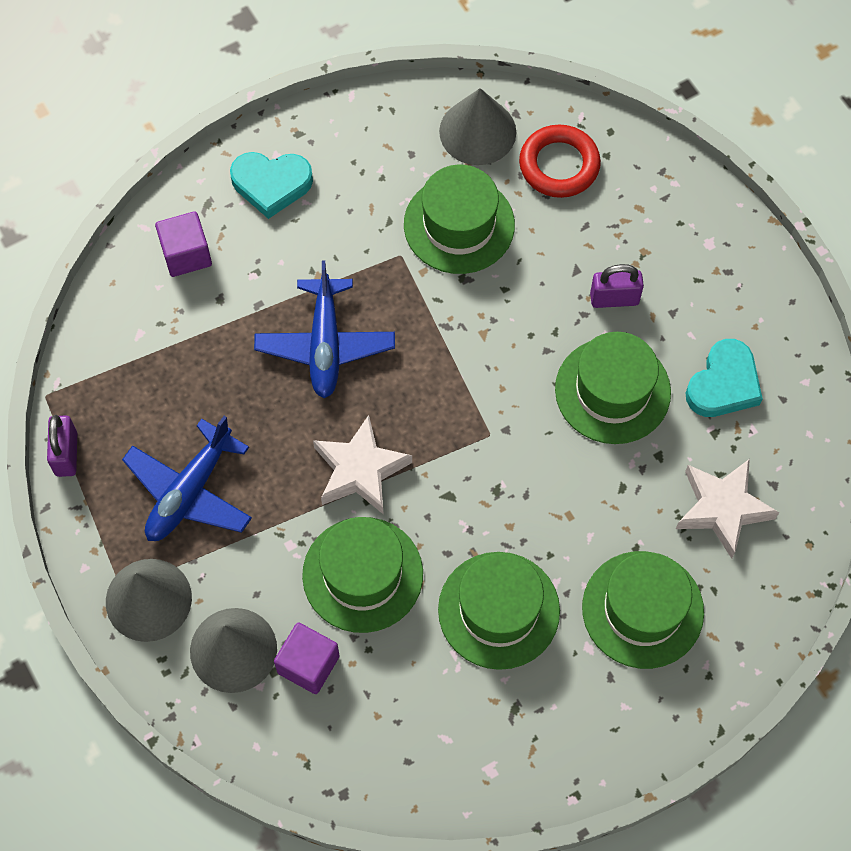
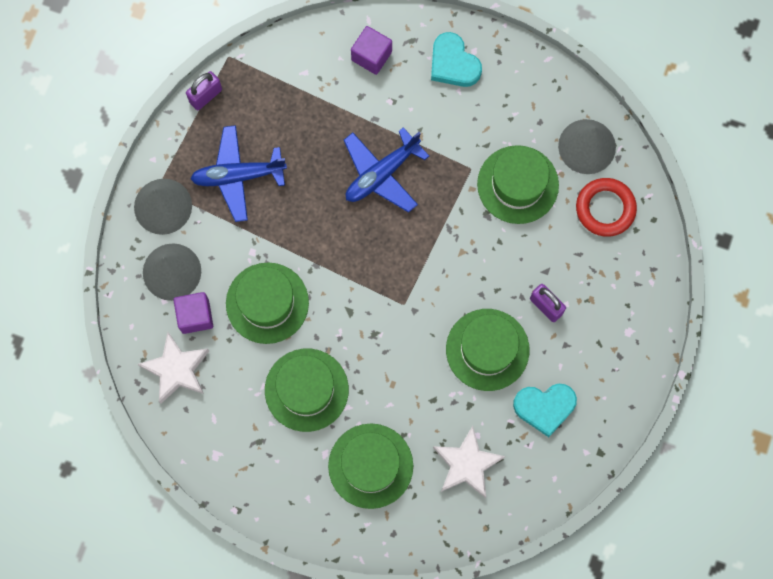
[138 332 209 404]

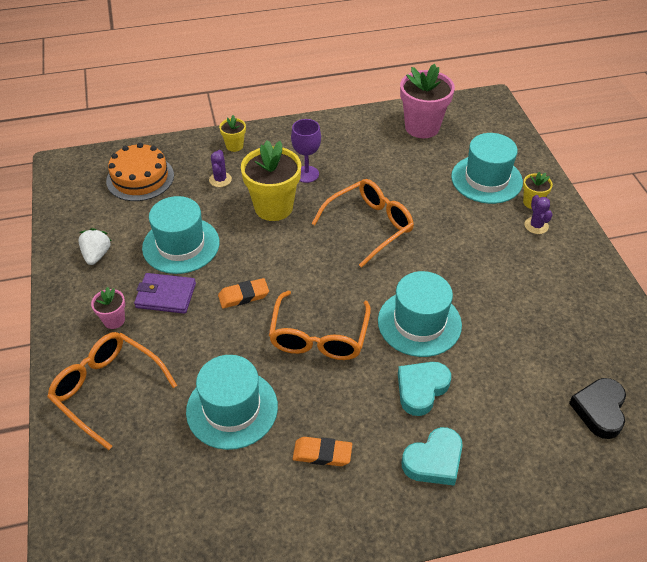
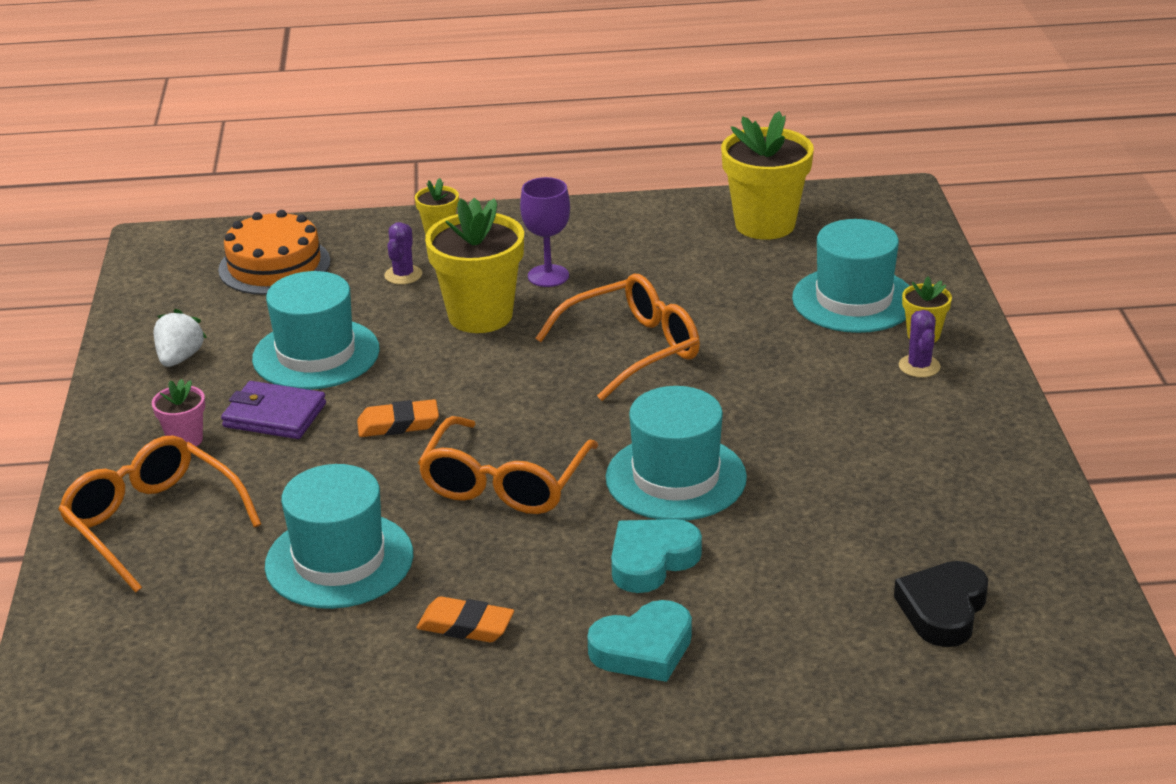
[721 111 814 240]

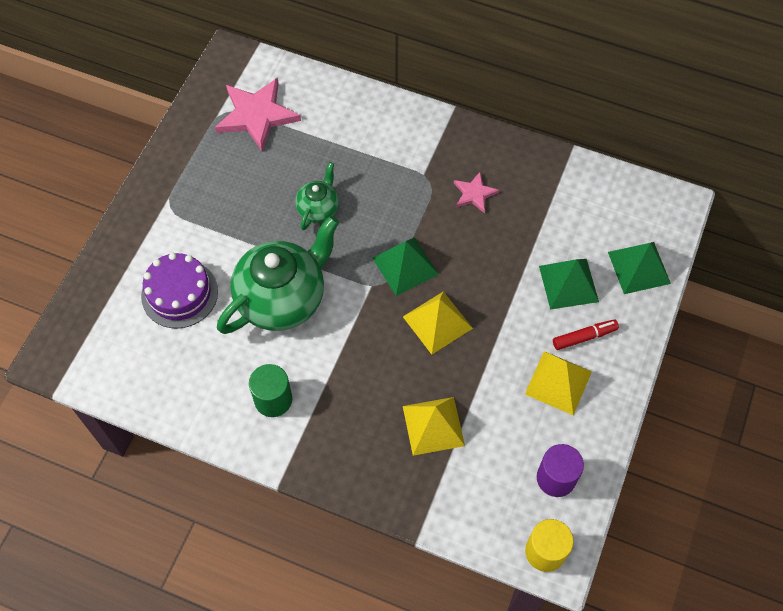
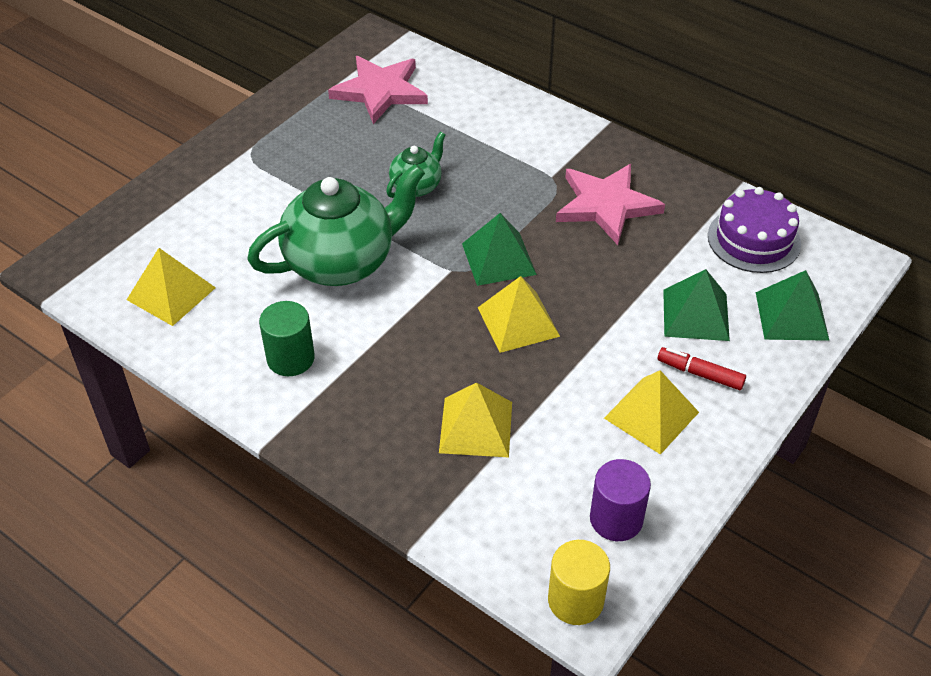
[708 187 801 273]
[556 164 665 245]
[658 347 746 390]
[127 248 216 326]

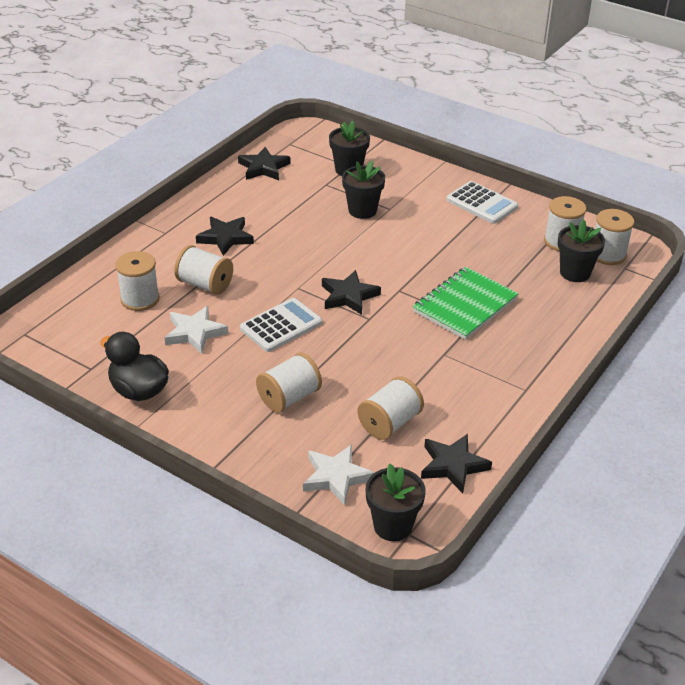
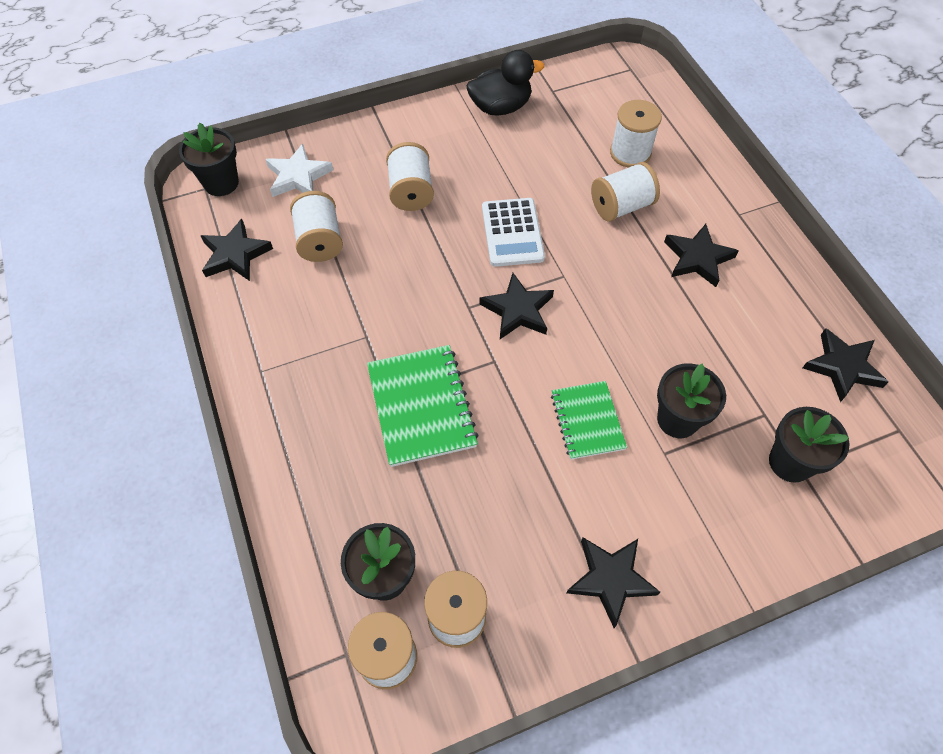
[165 306 228 354] (first image)
[566 537 660 628]
[551 381 627 460]

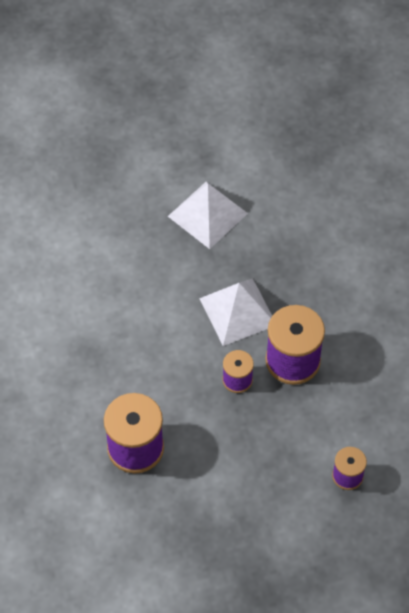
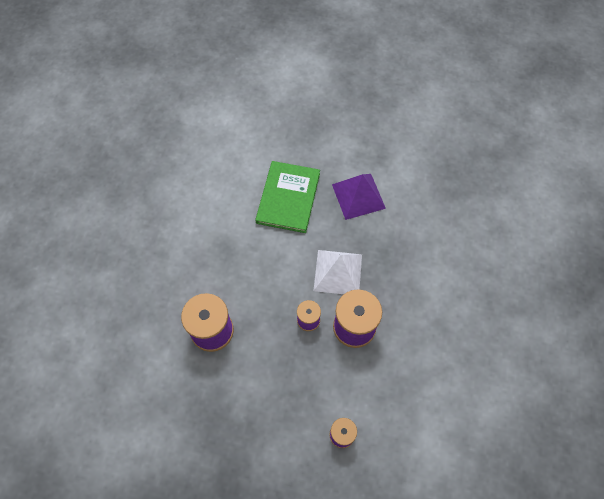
[332 174 386 220]
[255 161 320 233]

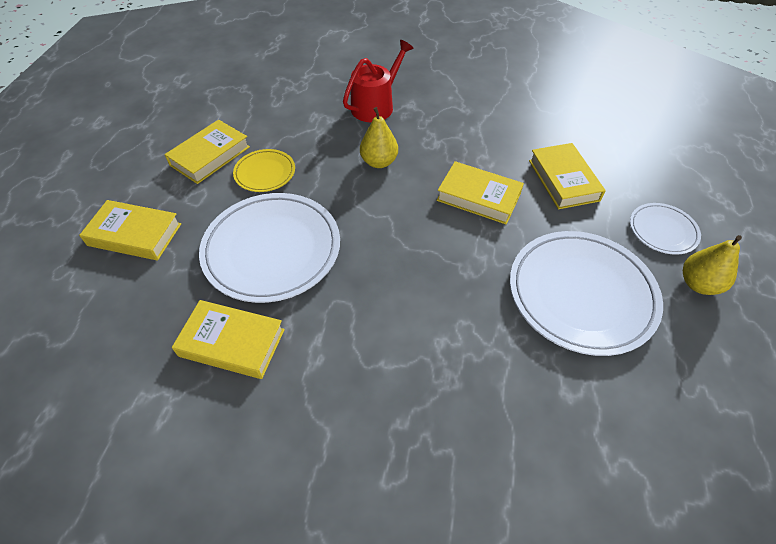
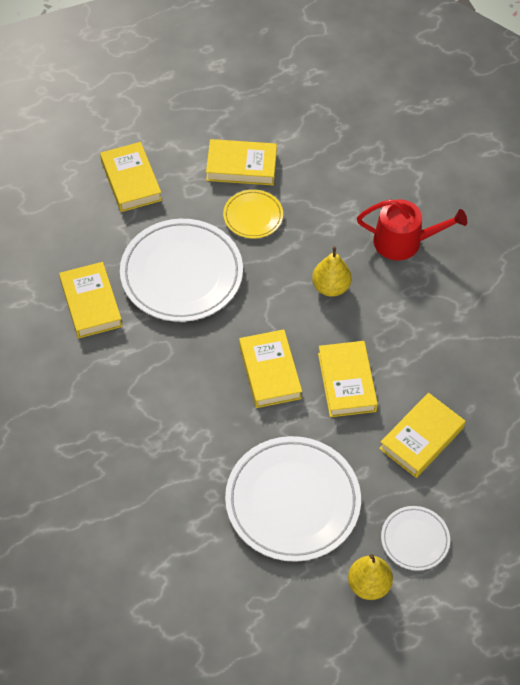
[239 329 302 408]

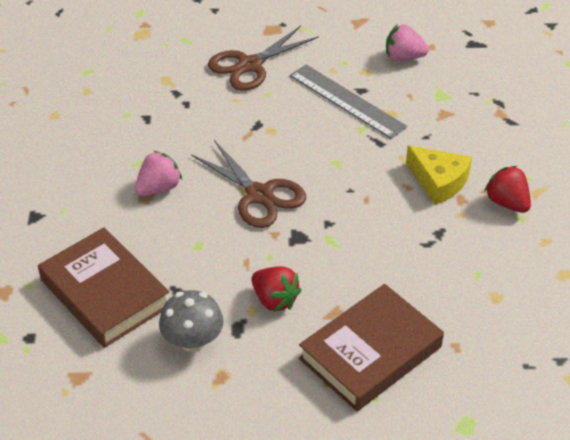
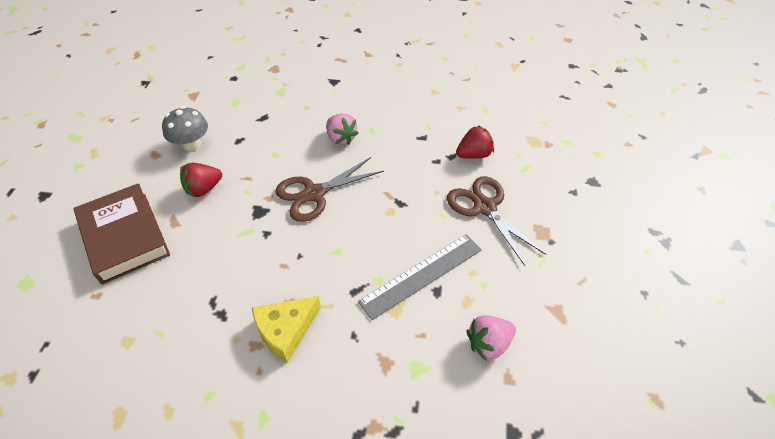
[38 227 169 348] (first image)
[466 315 516 361]
[456 125 494 159]

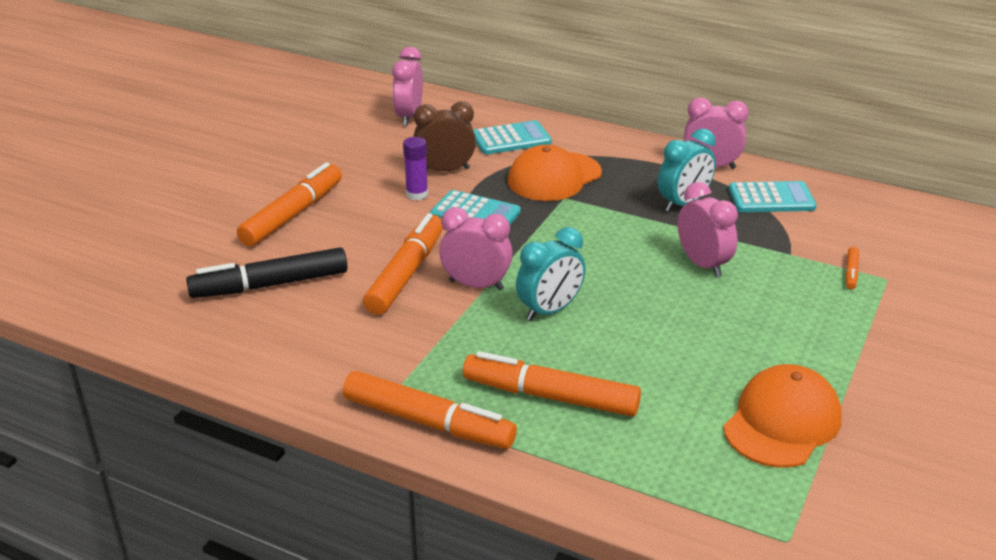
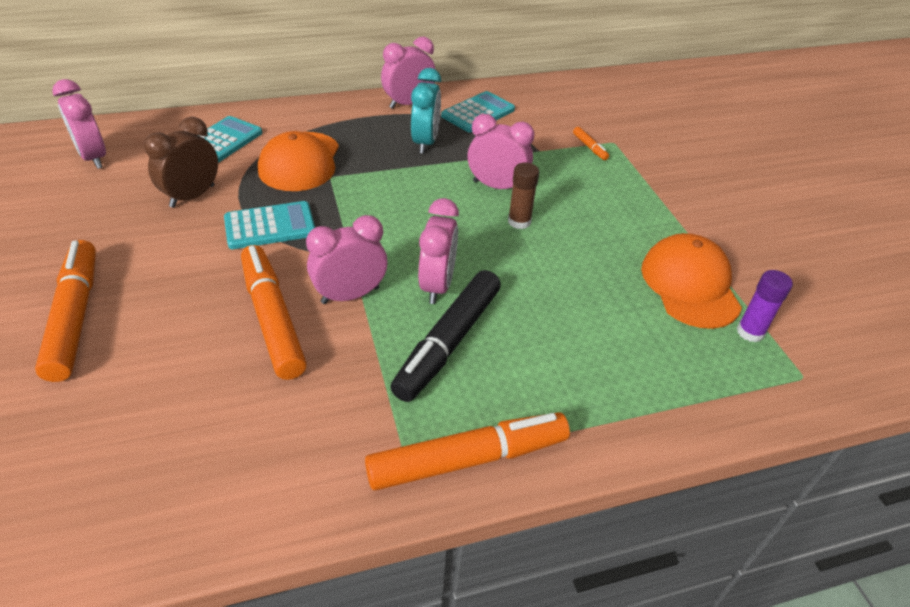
[390 270 501 402]
[737 270 793 342]
[463 351 641 417] (first image)
[418 198 459 304]
[508 162 539 229]

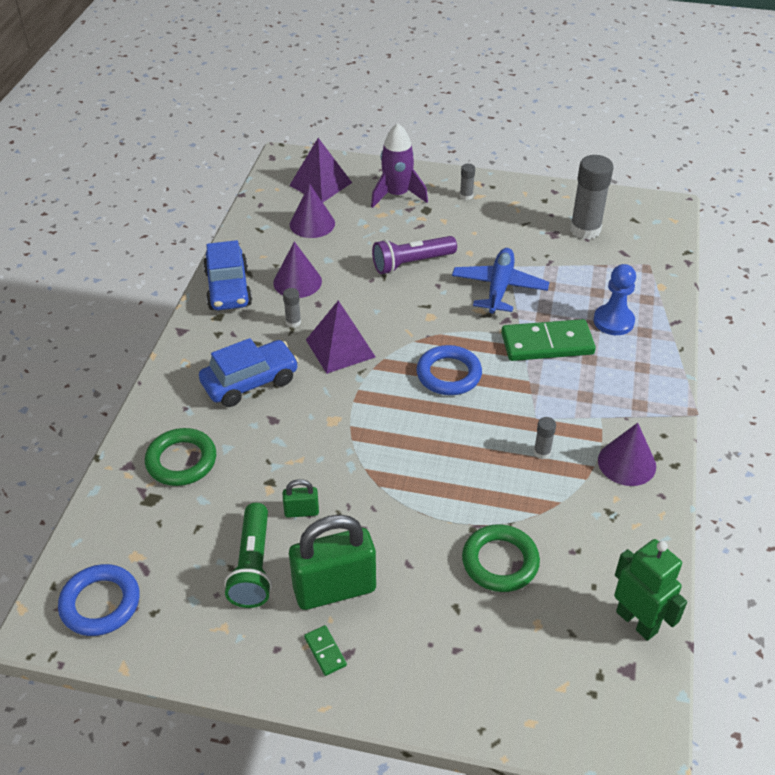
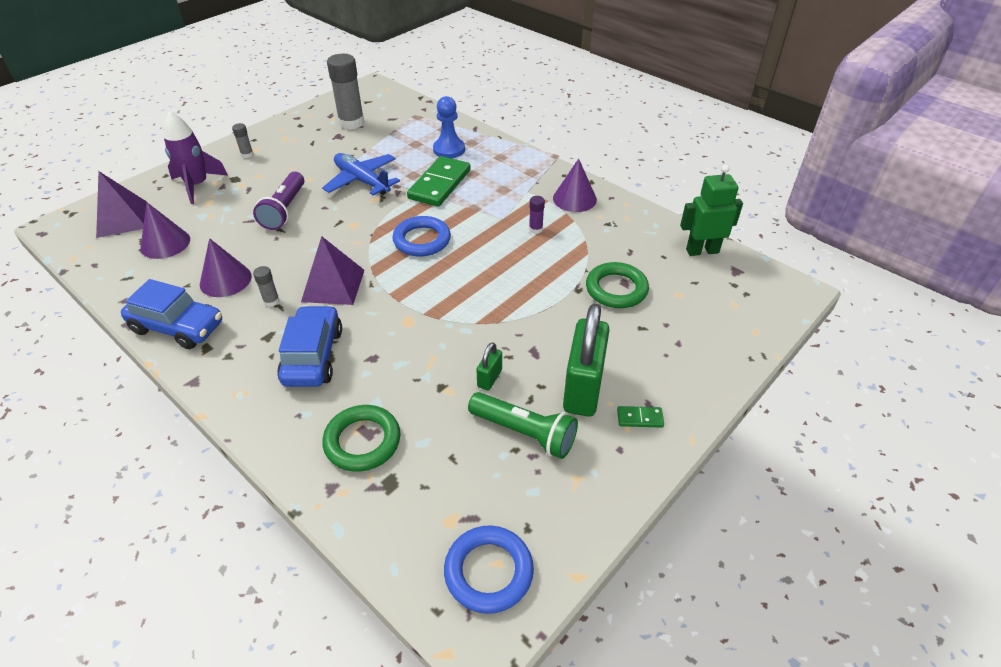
[529 196 545 234]

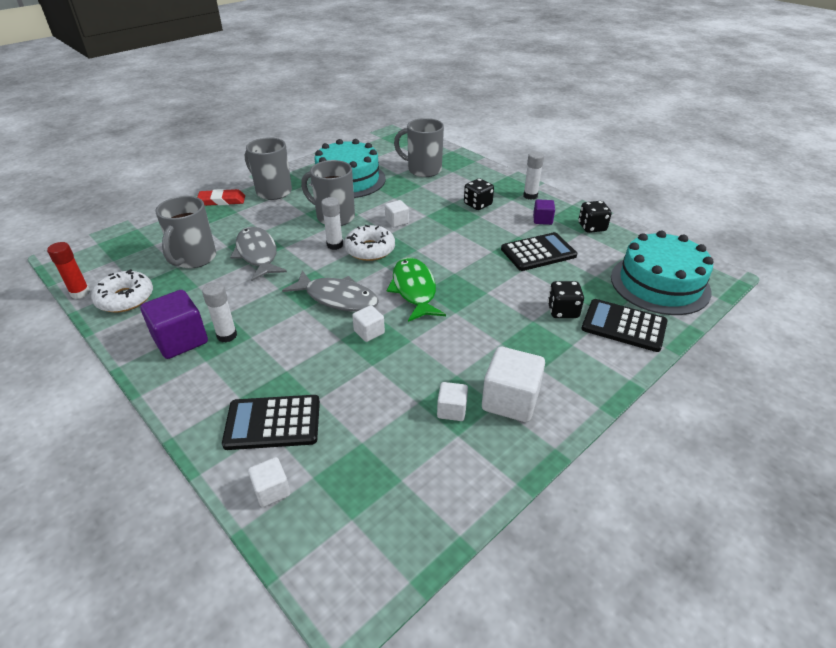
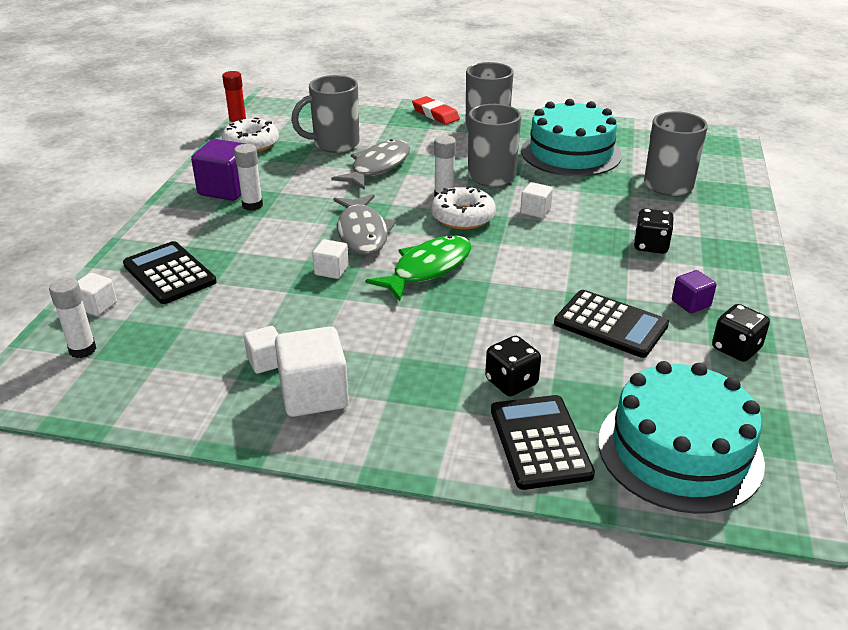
[49 277 96 358]

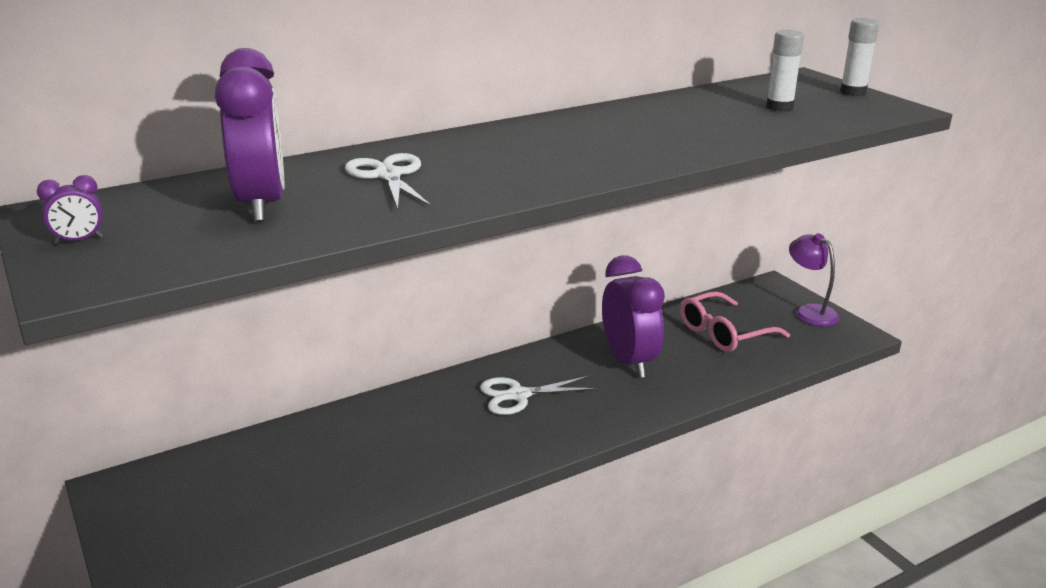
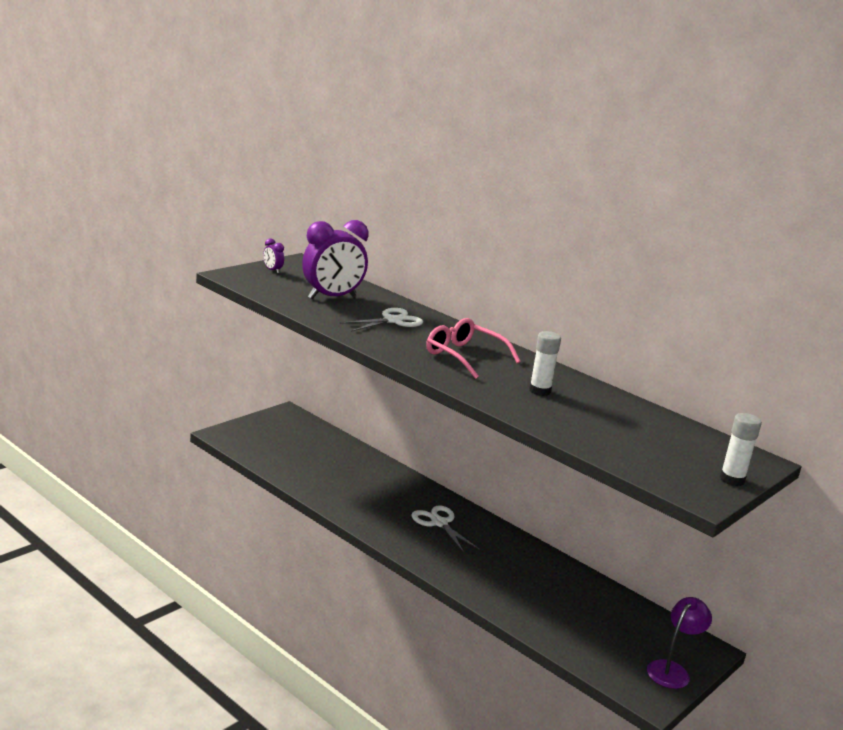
[602 256 665 378] (first image)
[426 318 520 379]
[529 331 561 396]

